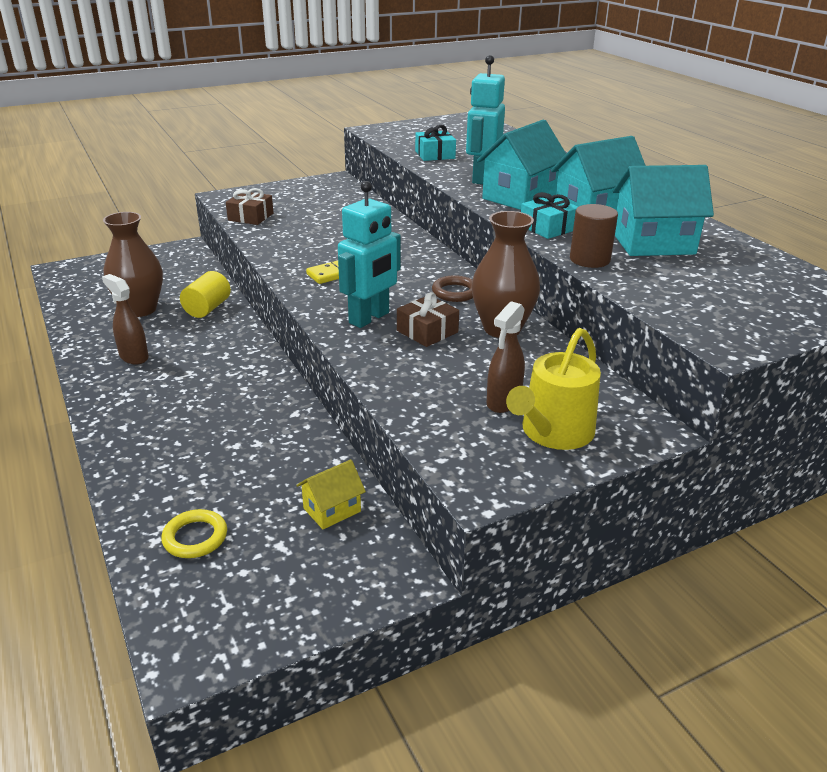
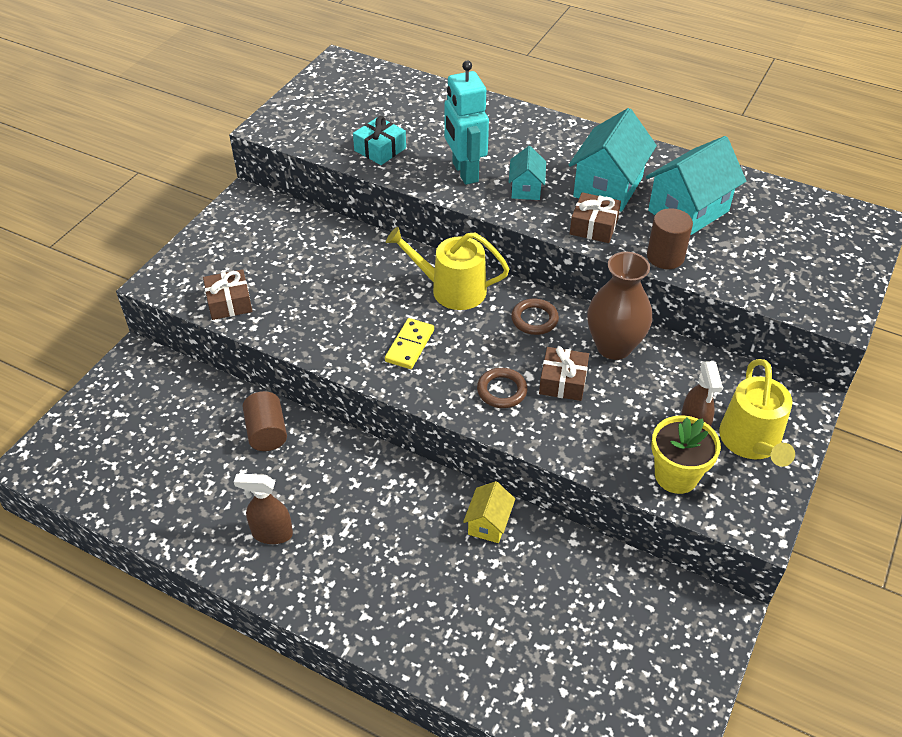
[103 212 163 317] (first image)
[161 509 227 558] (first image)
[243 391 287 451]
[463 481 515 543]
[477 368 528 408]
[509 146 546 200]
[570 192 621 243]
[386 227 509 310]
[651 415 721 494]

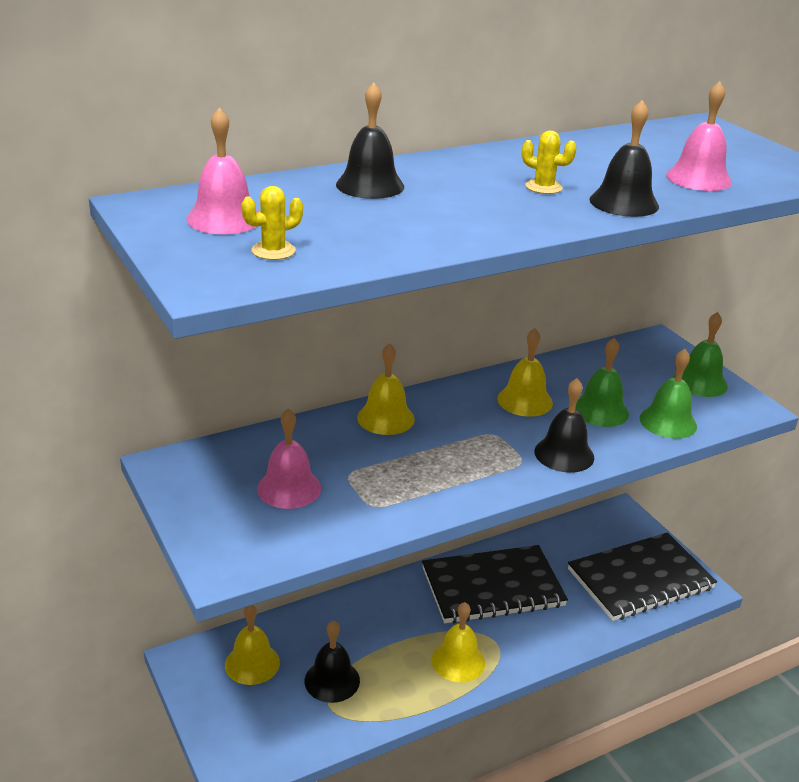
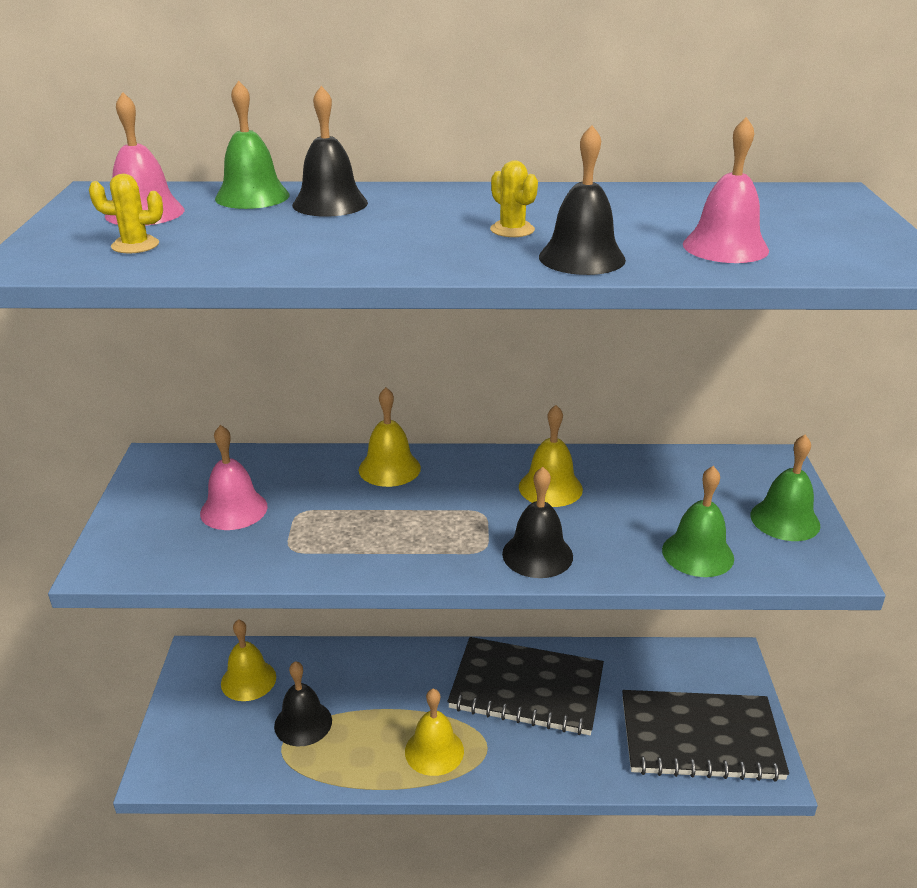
[215 80 290 209]

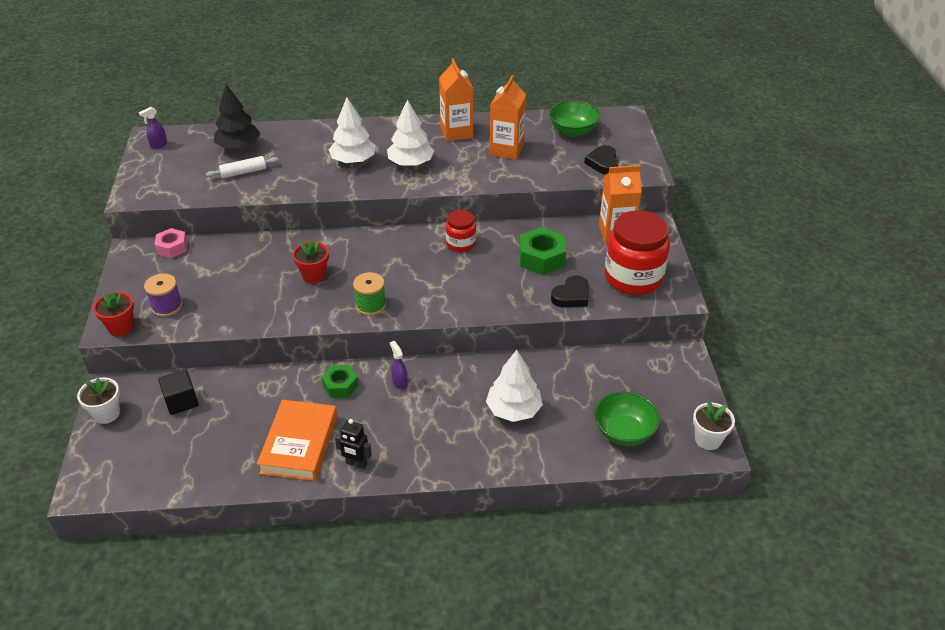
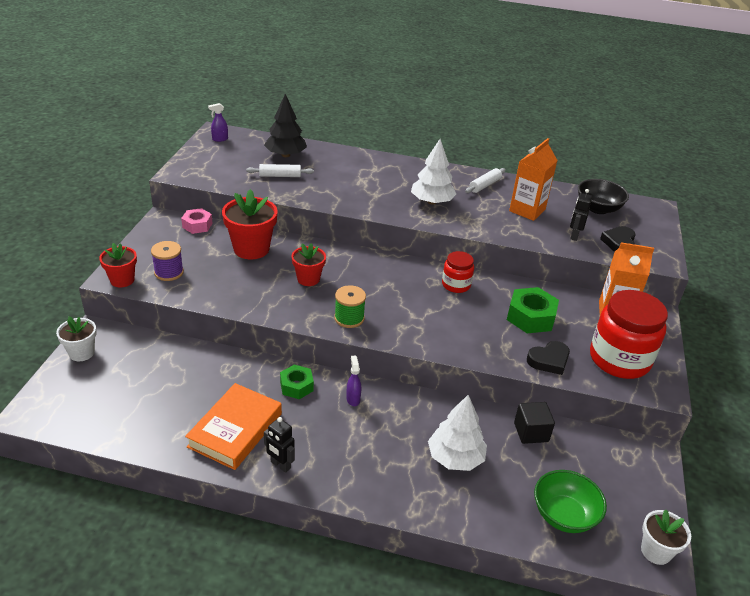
[514 402 555 444]
[328 98 376 164] (first image)
[465 168 506 193]
[578 179 629 214]
[222 189 278 259]
[570 189 592 241]

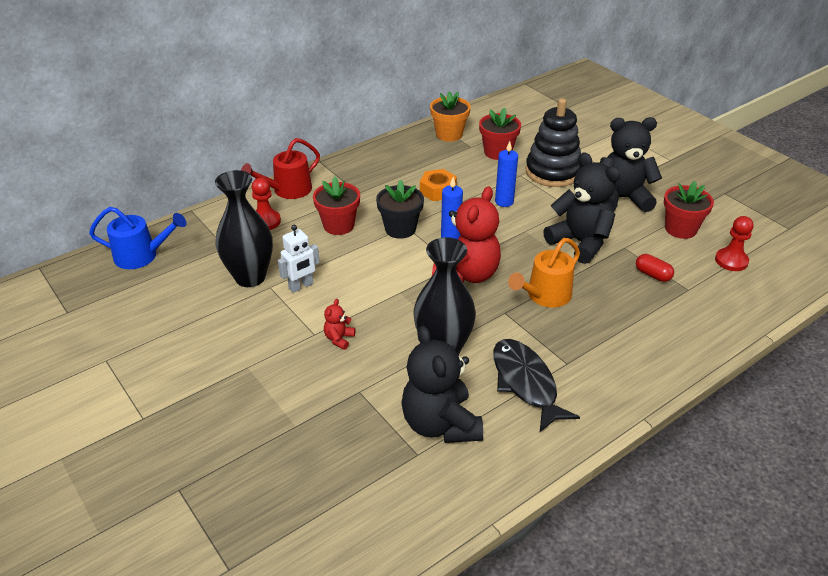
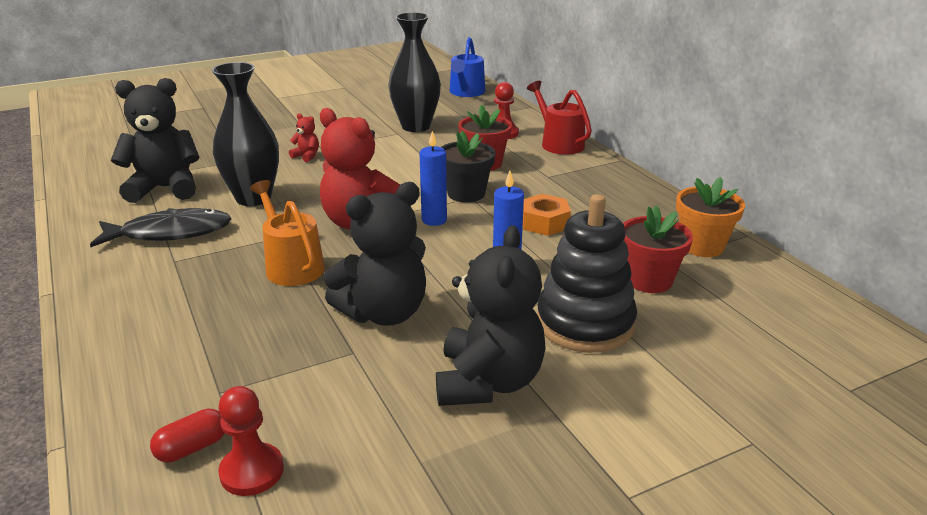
[278 225 320 293] (first image)
[150 409 225 463]
[664 181 714 239] (first image)

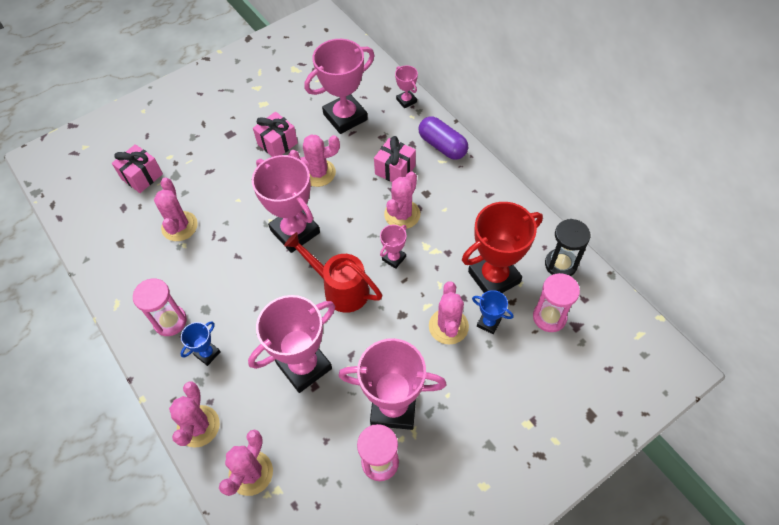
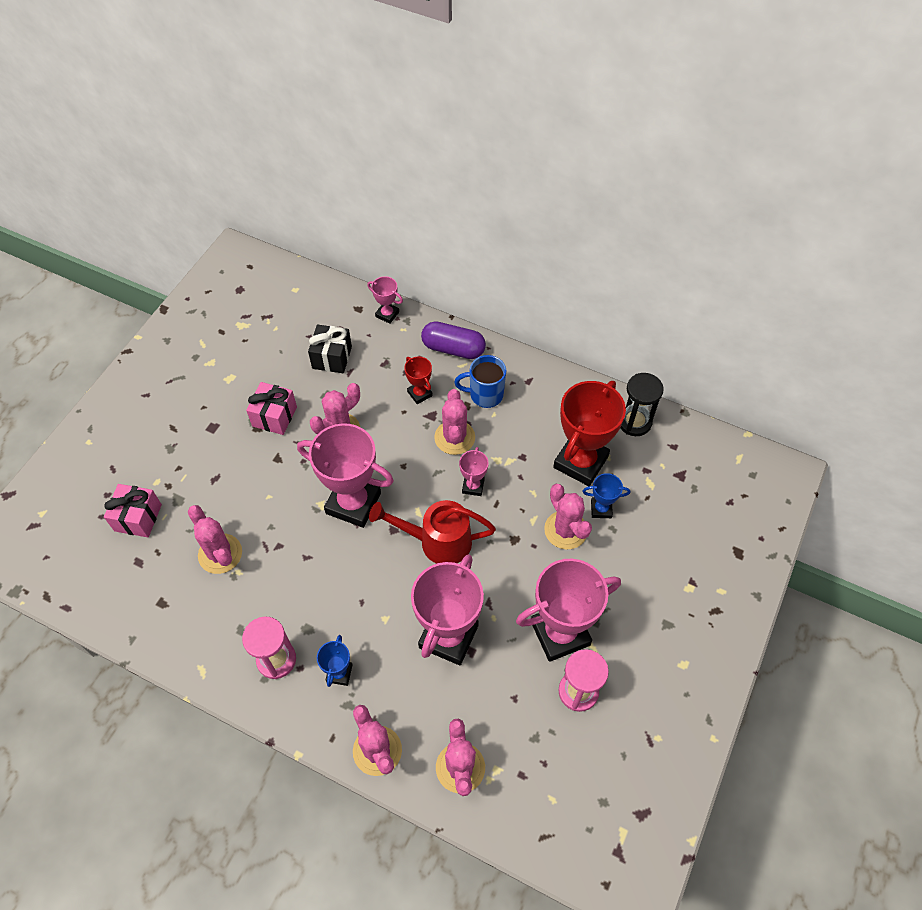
[308 324 352 373]
[404 356 433 404]
[533 273 580 332] (first image)
[454 355 507 408]

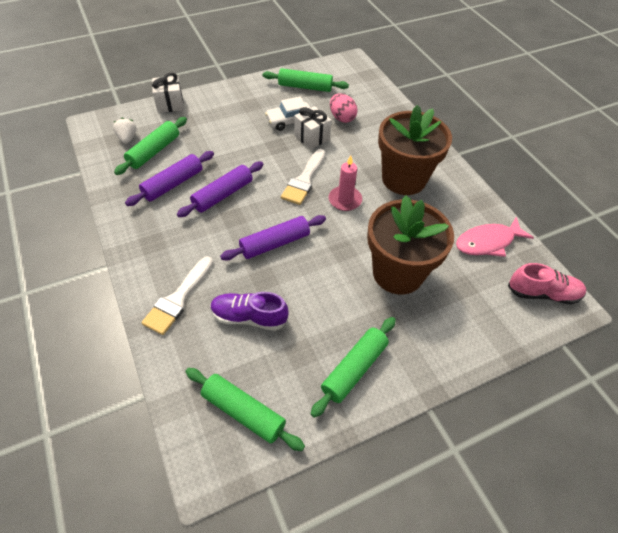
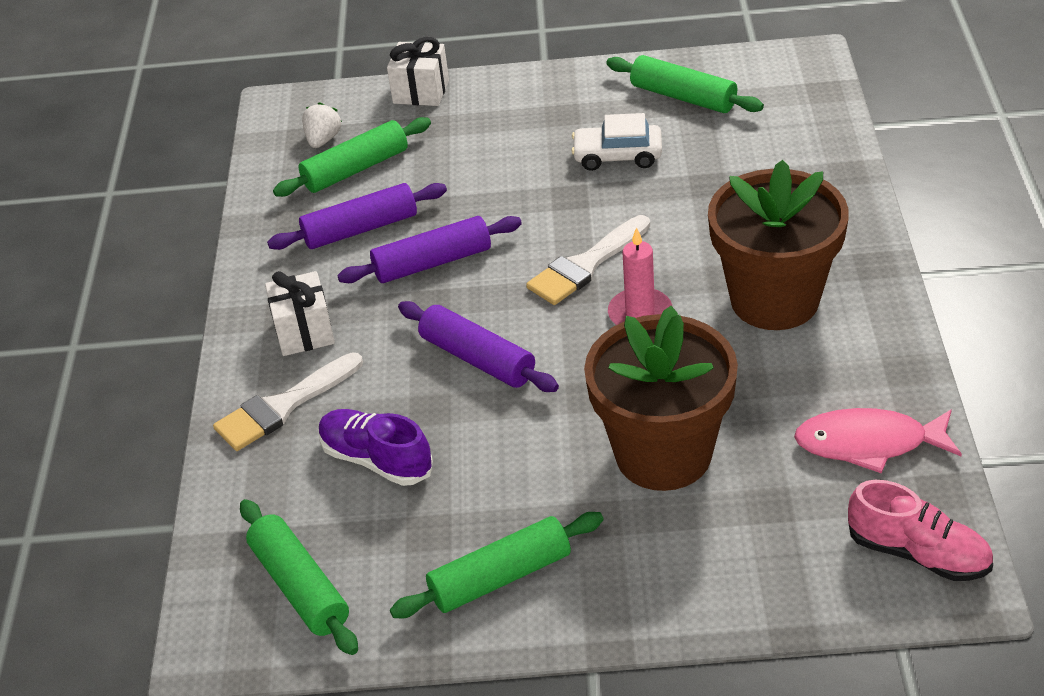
[398 301 559 392]
[265 271 335 356]
[330 93 358 123] (first image)

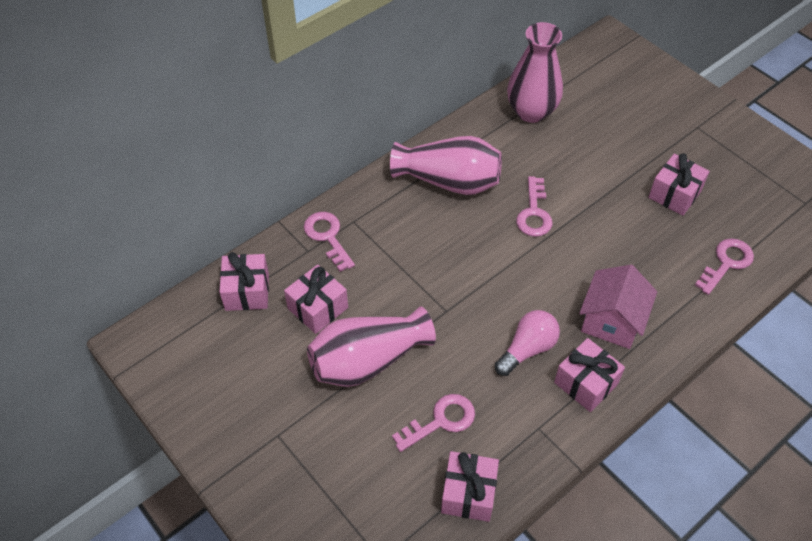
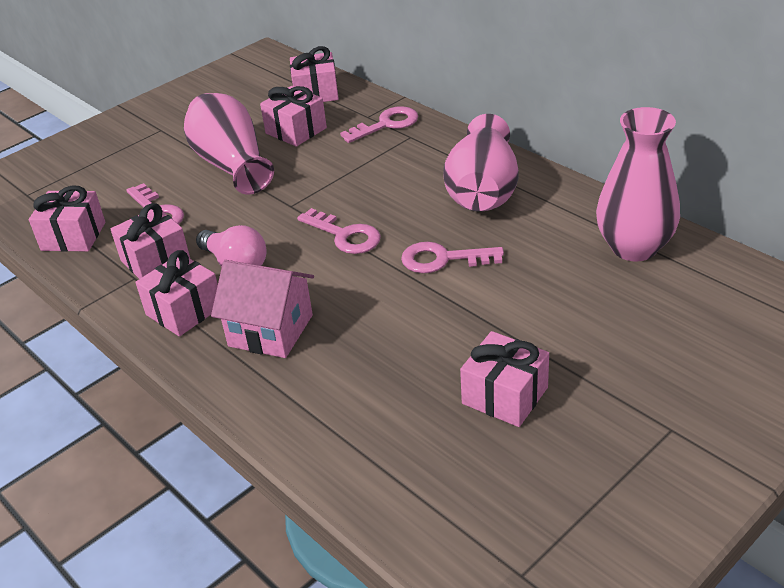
[297 208 381 254]
[111 203 190 279]

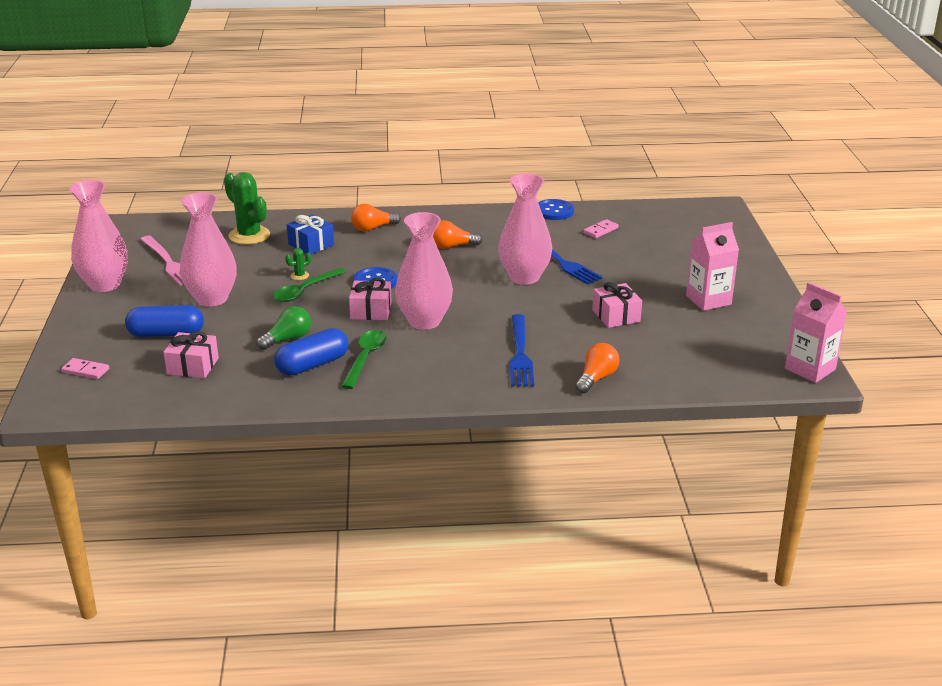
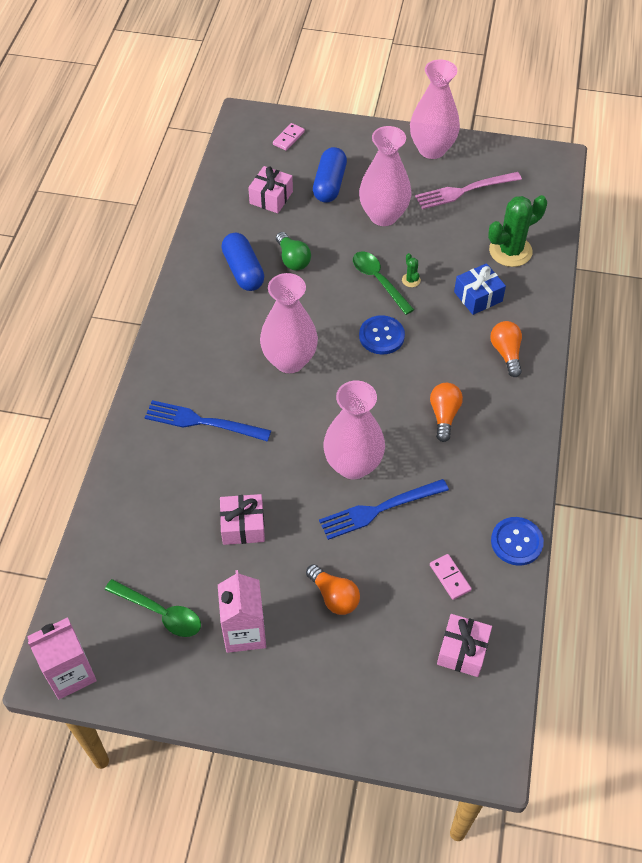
[105 579 201 637]
[437 614 492 677]
[306 564 360 615]

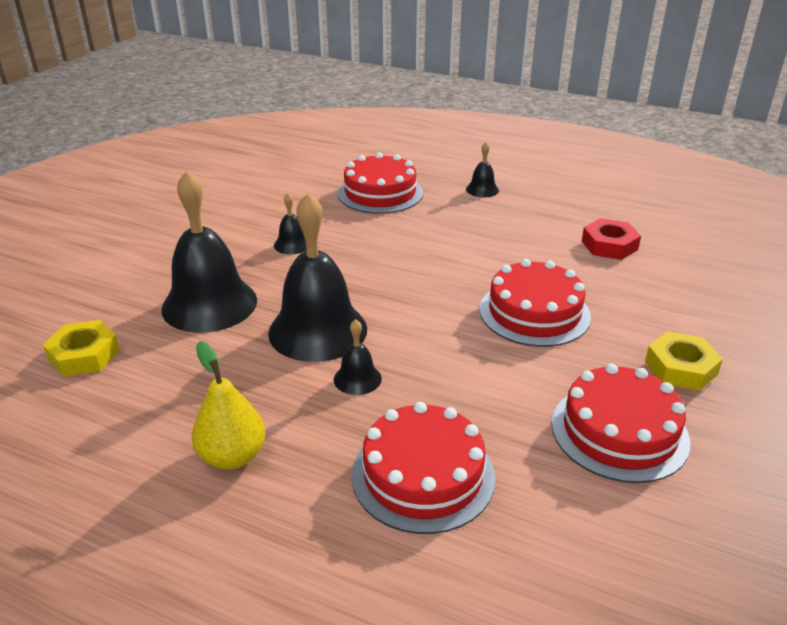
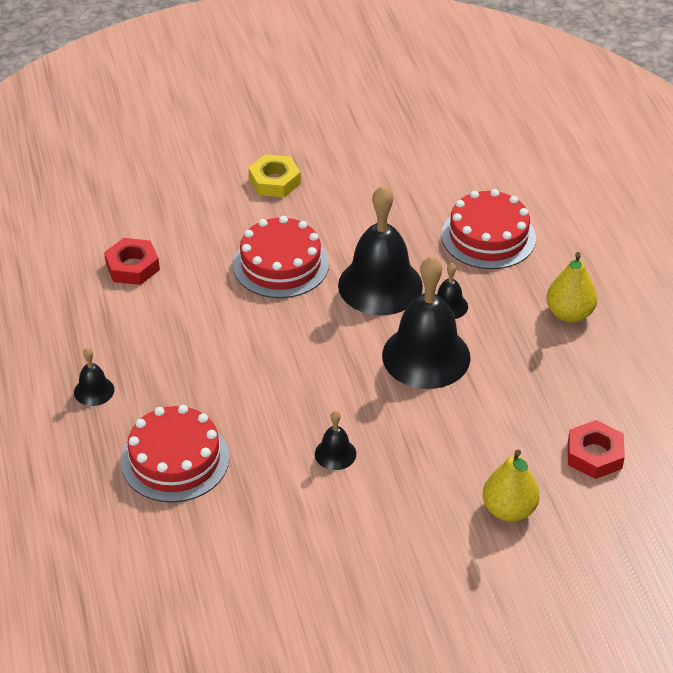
[568 420 625 479]
[338 185 423 315]
[551 363 690 483] (first image)
[483 450 540 522]

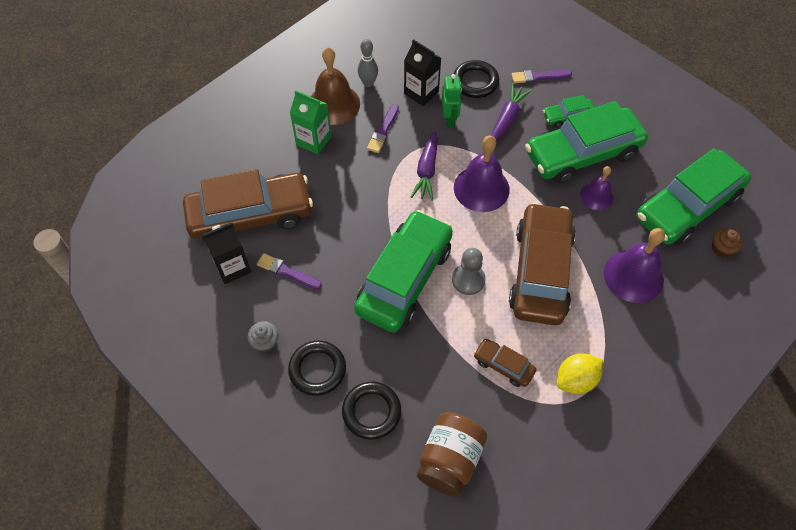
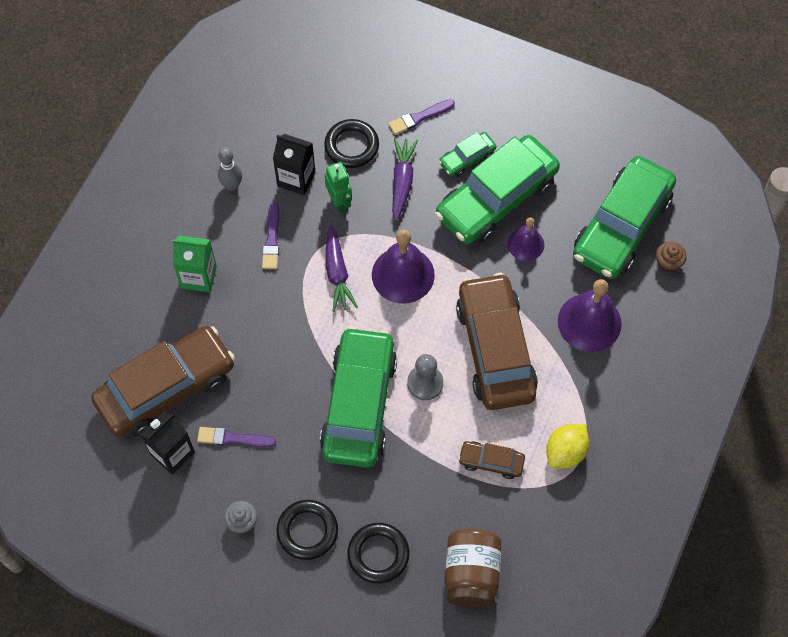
[311 47 360 125] (first image)

